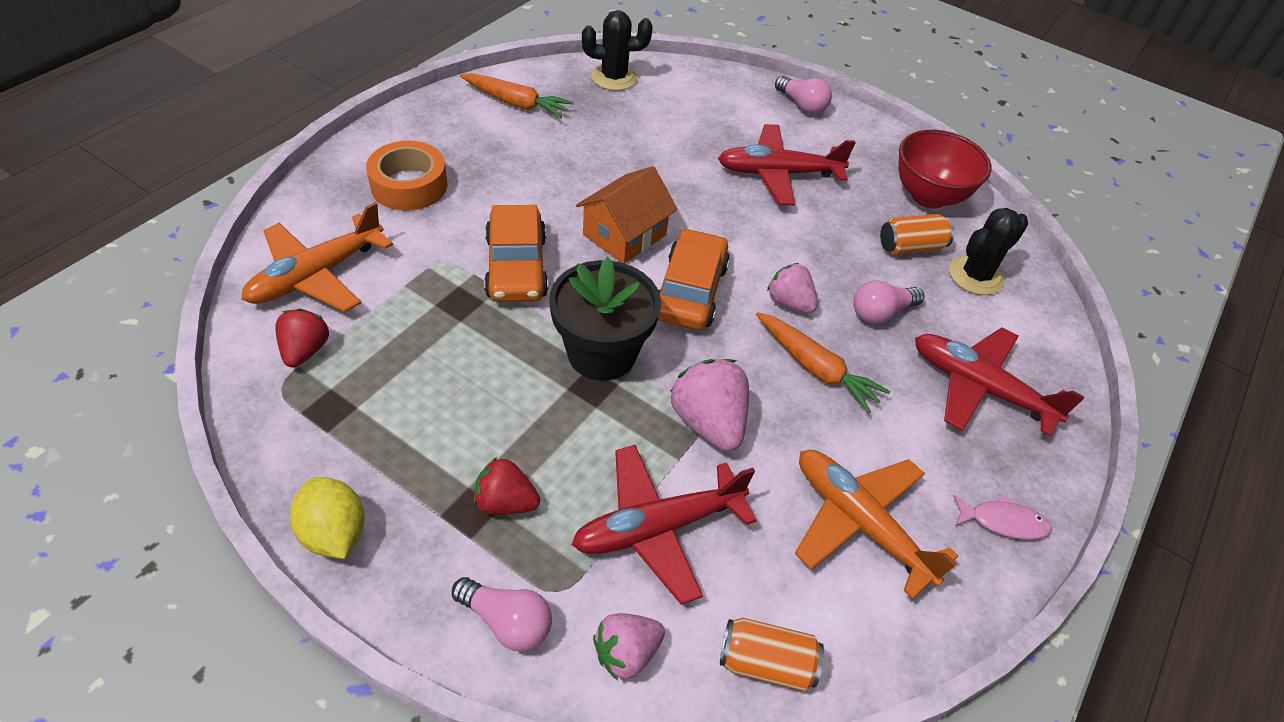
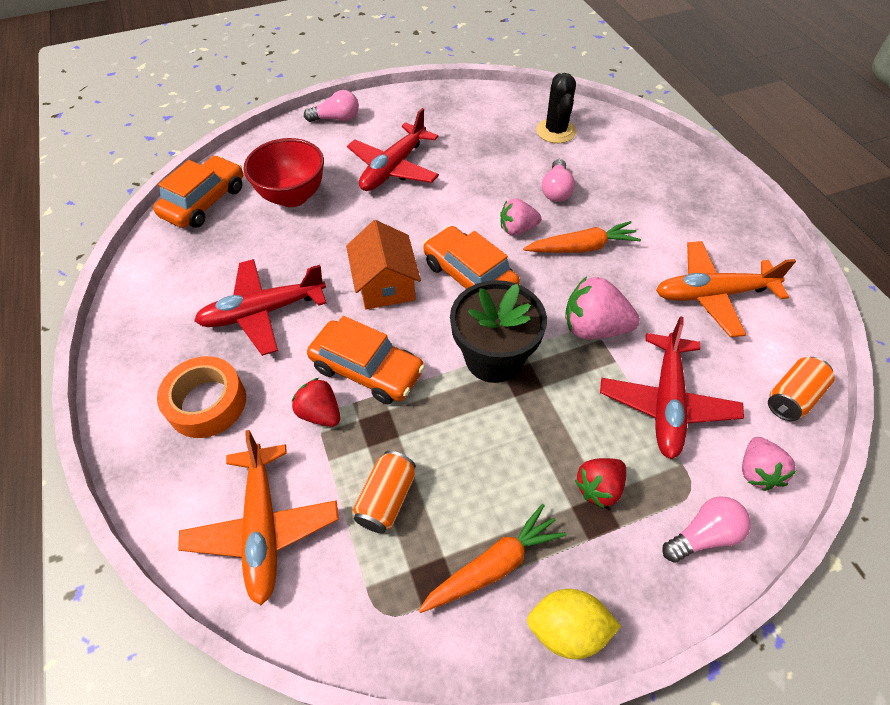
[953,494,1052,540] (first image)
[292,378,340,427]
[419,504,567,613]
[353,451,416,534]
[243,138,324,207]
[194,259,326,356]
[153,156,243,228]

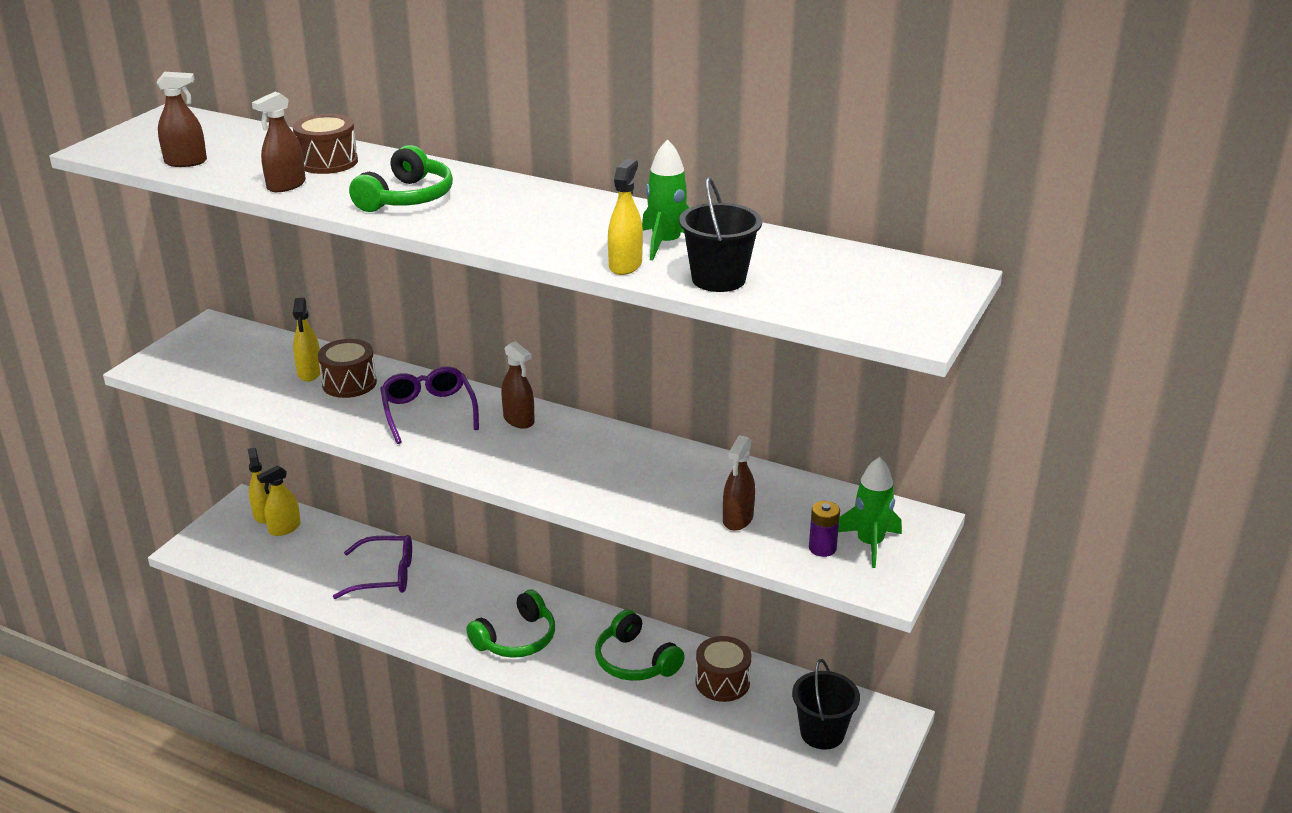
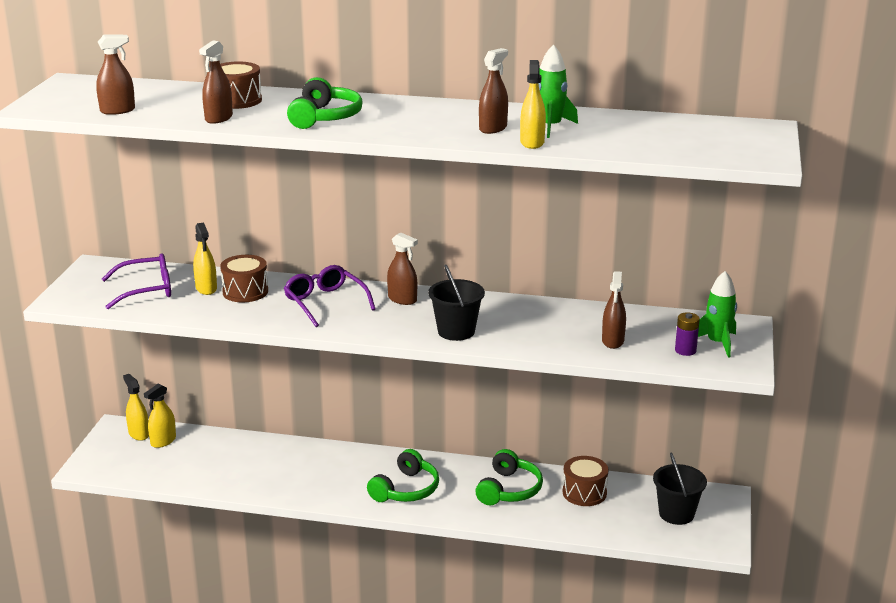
[479,48,508,134]
[102,254,171,309]
[428,264,485,341]
[475,449,543,505]

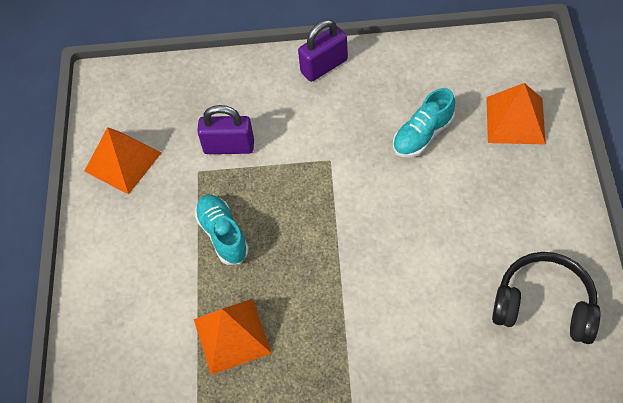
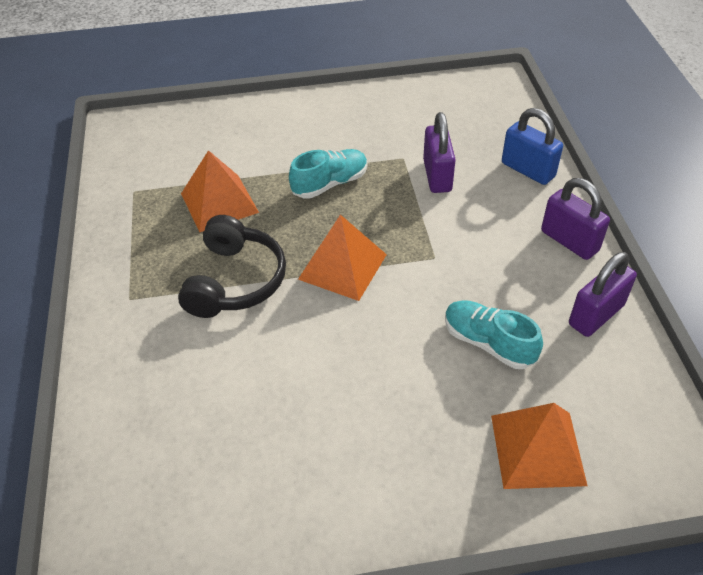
[502,108,563,185]
[569,252,637,337]
[298,214,387,301]
[178,215,286,318]

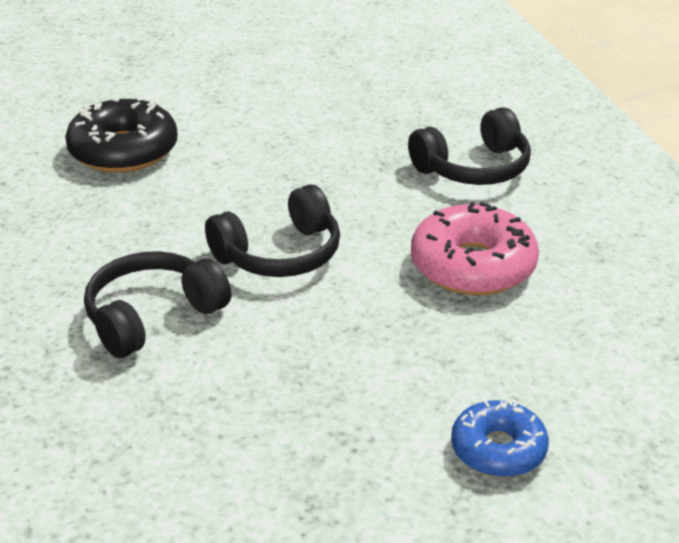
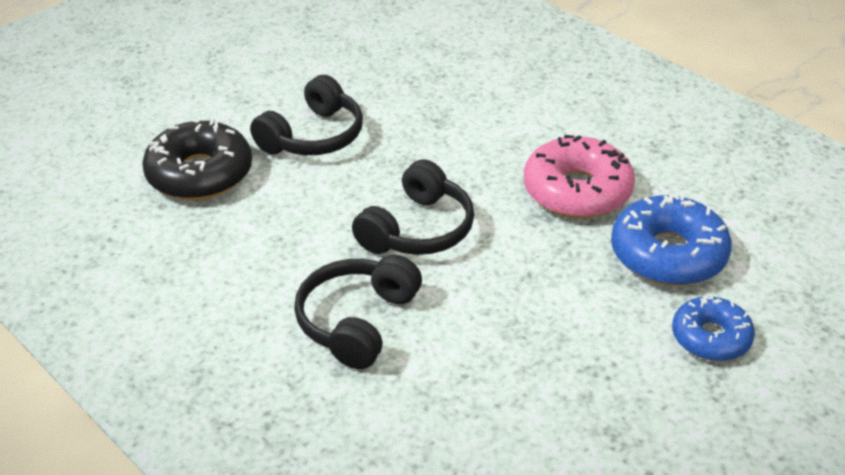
[611,193,732,286]
[250,75,363,155]

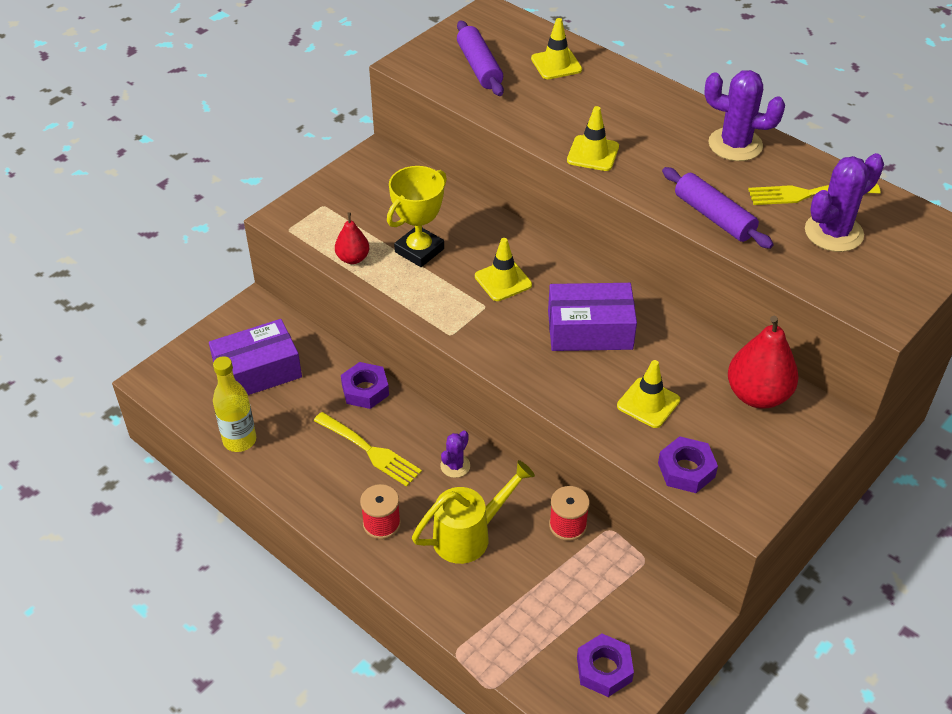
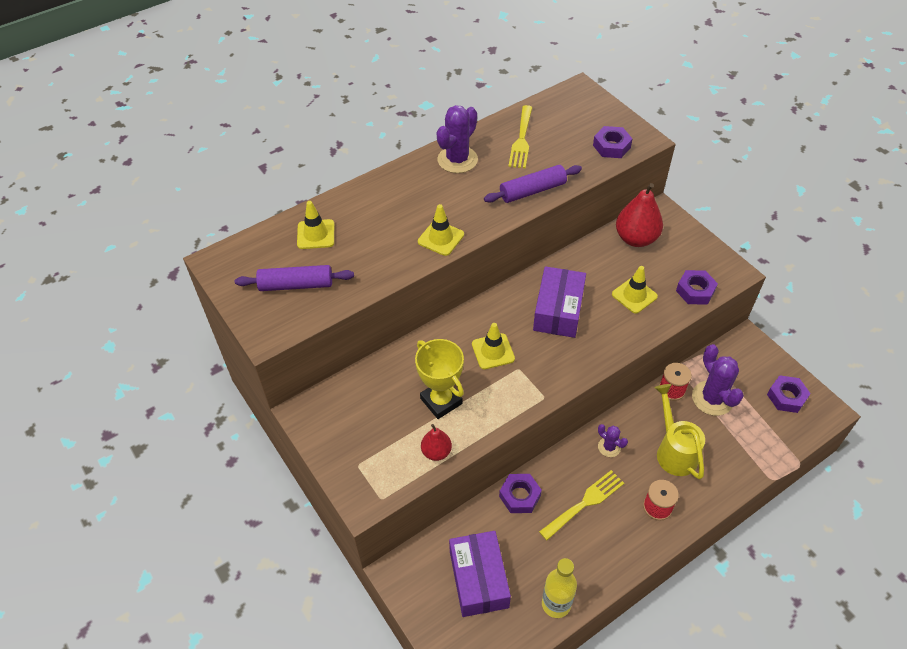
[593,126,632,158]
[692,344,744,416]

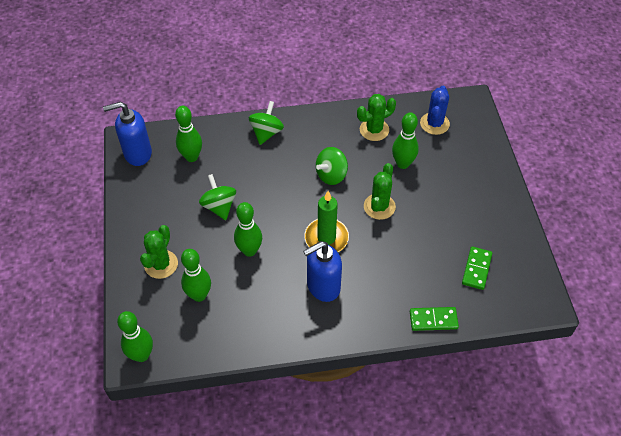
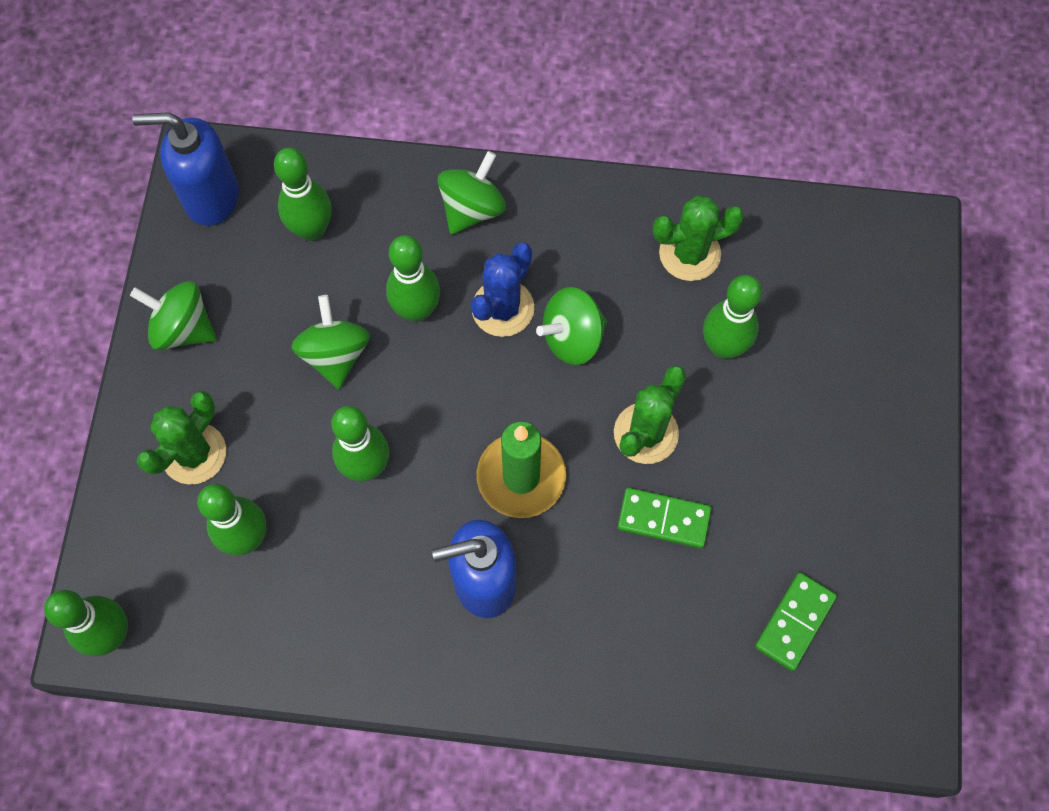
[130,281,217,350]
[386,235,440,322]
[618,488,712,549]
[471,242,535,337]

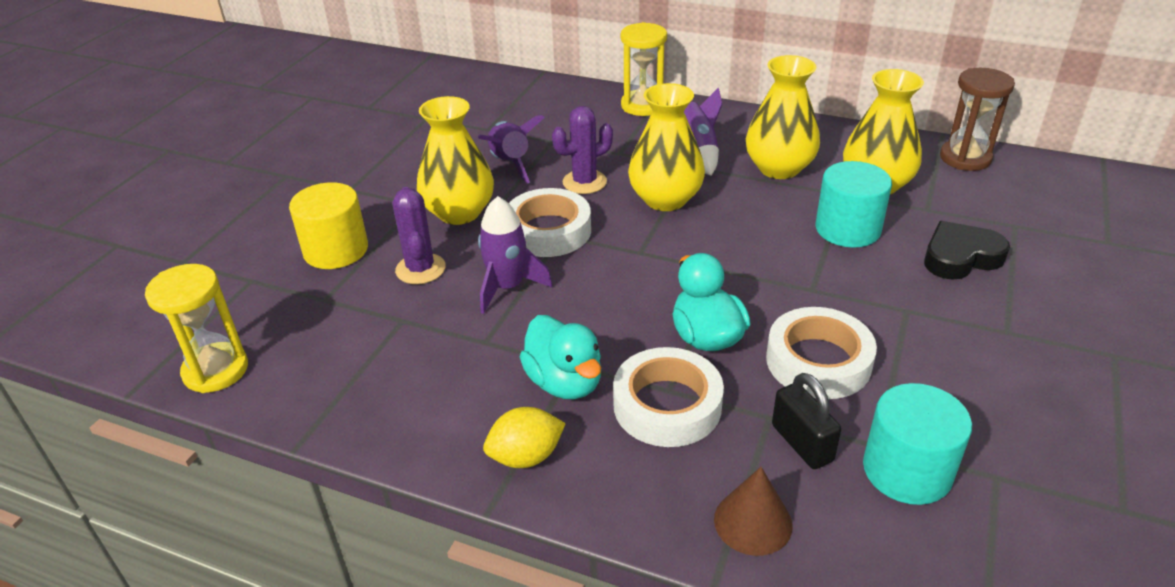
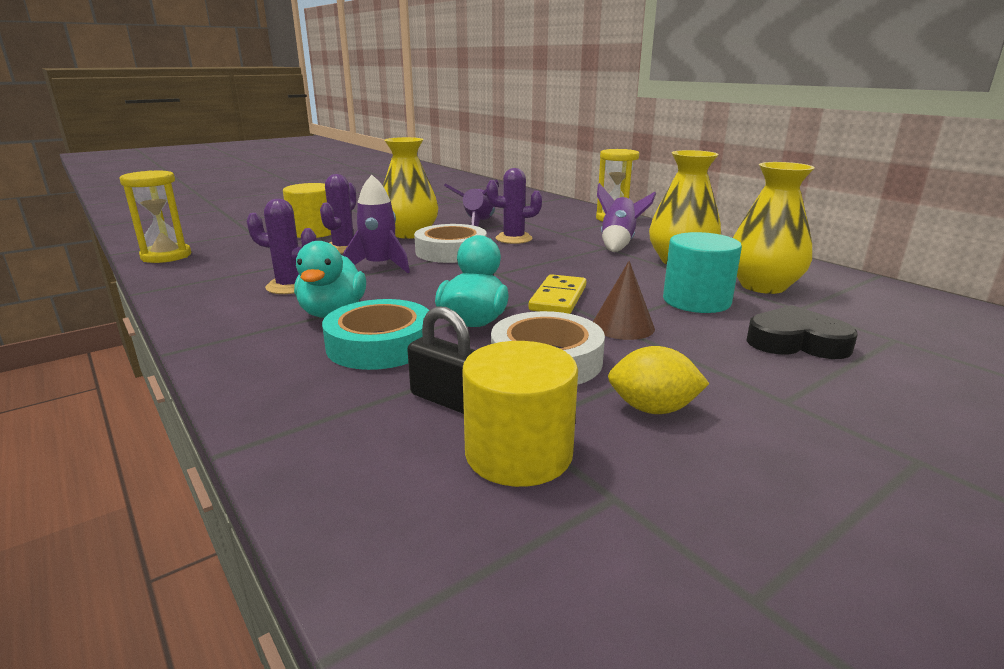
[628,83,705,211] (first image)
[940,68,1015,171] (first image)
[247,199,317,294]
[529,274,586,314]
[608,346,709,414]
[593,261,655,340]
[322,299,429,370]
[462,341,578,487]
[407,306,476,414]

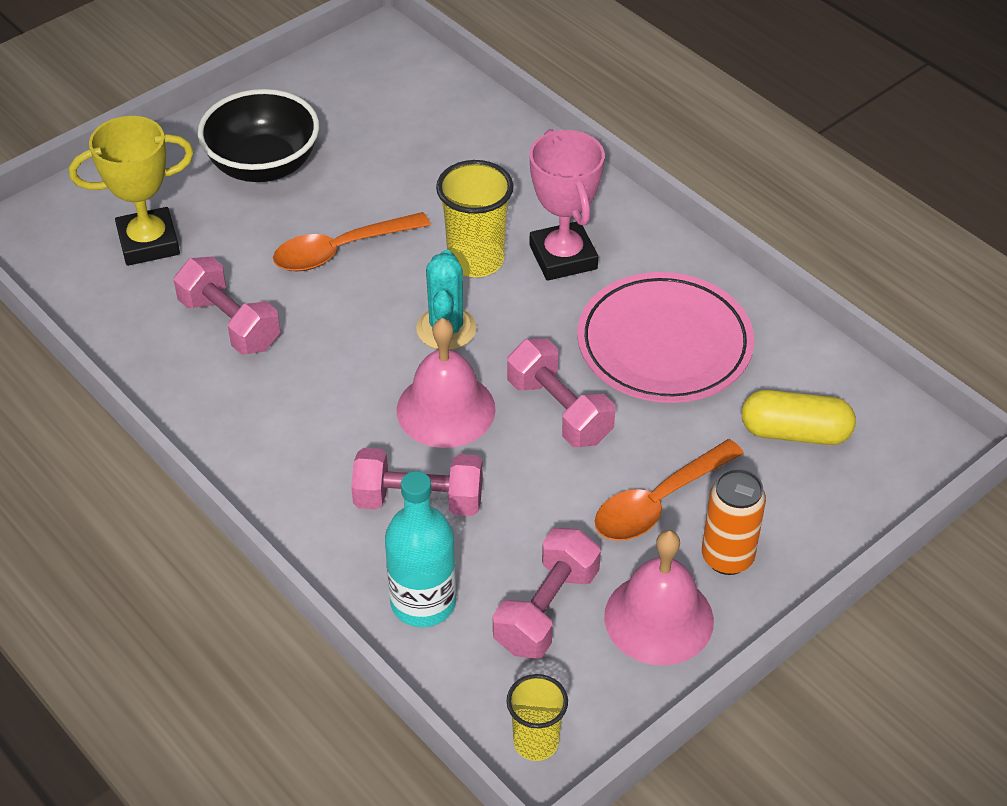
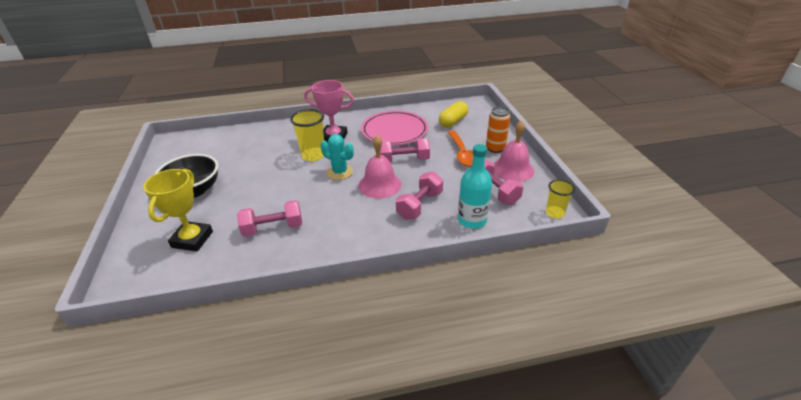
[273,212,431,272] (first image)

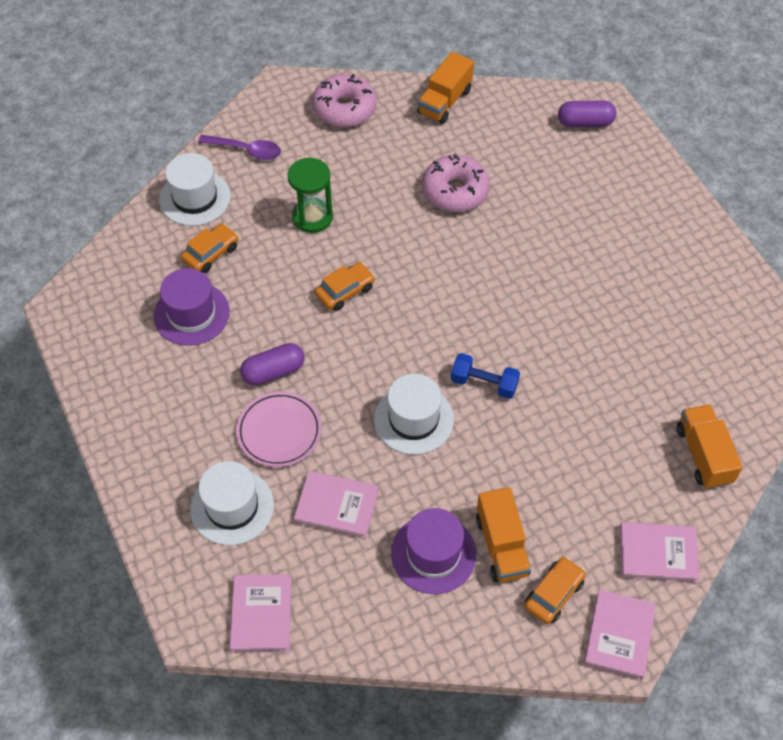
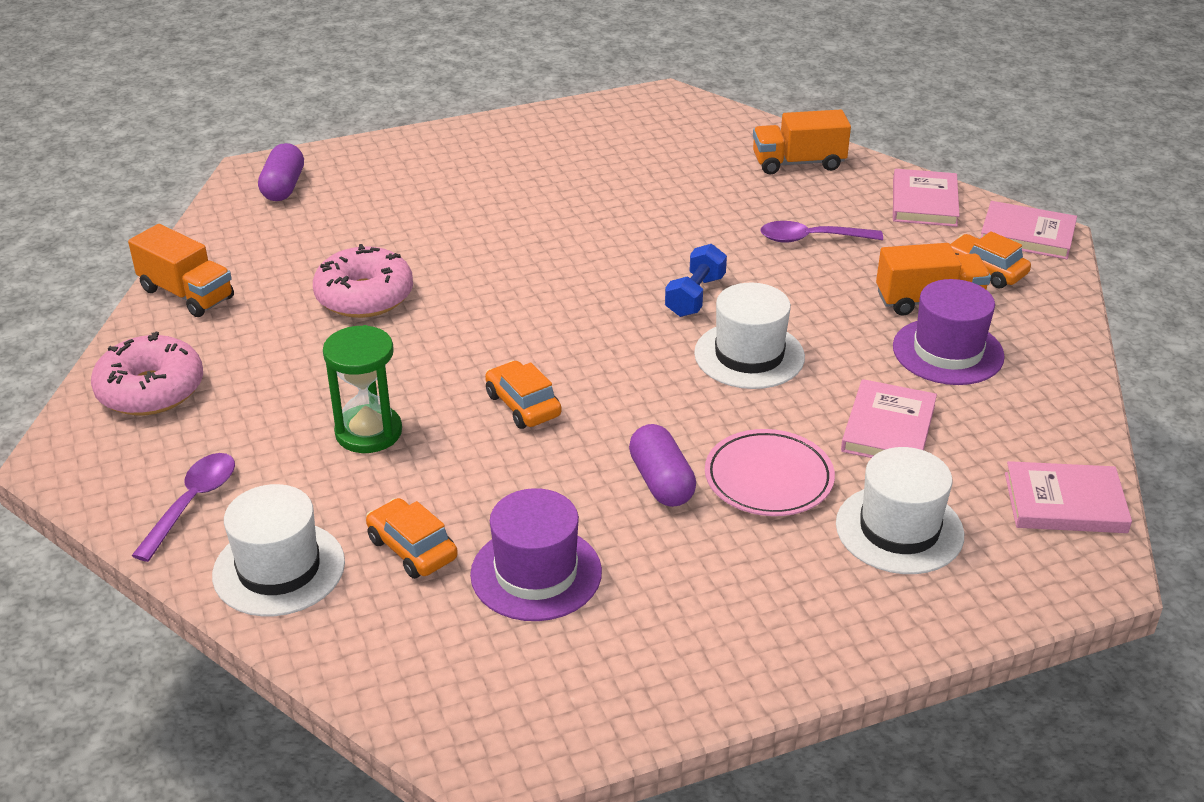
[760,221,883,243]

